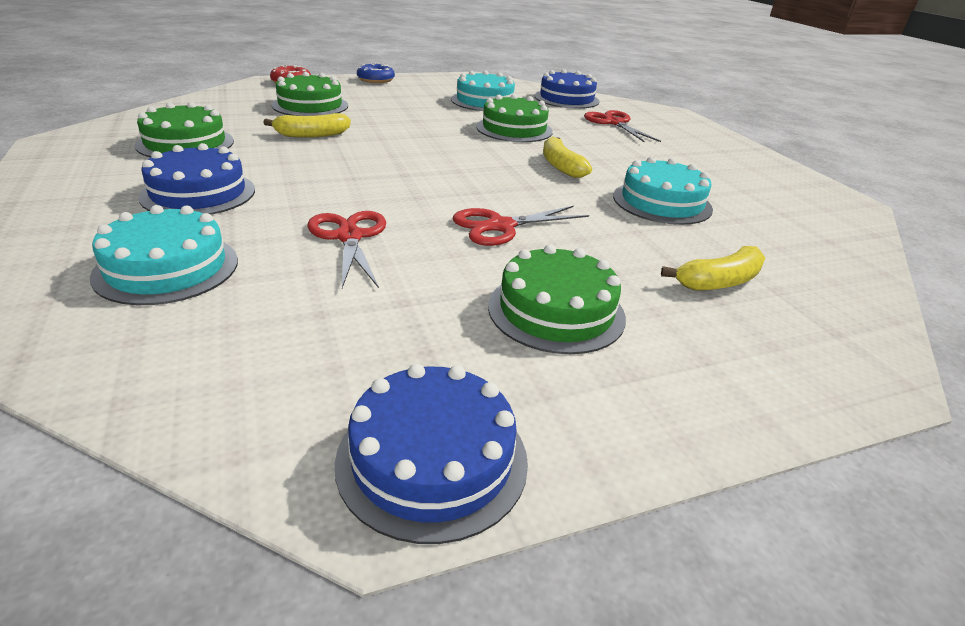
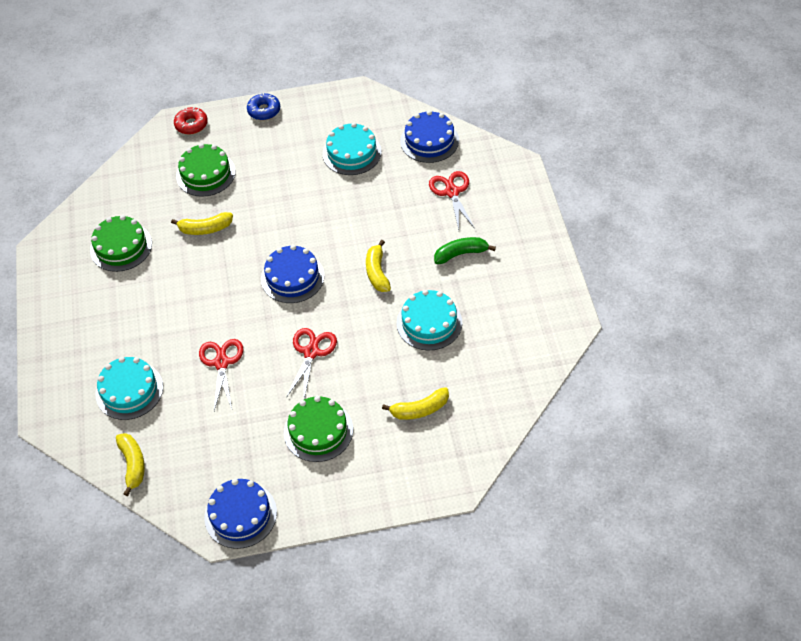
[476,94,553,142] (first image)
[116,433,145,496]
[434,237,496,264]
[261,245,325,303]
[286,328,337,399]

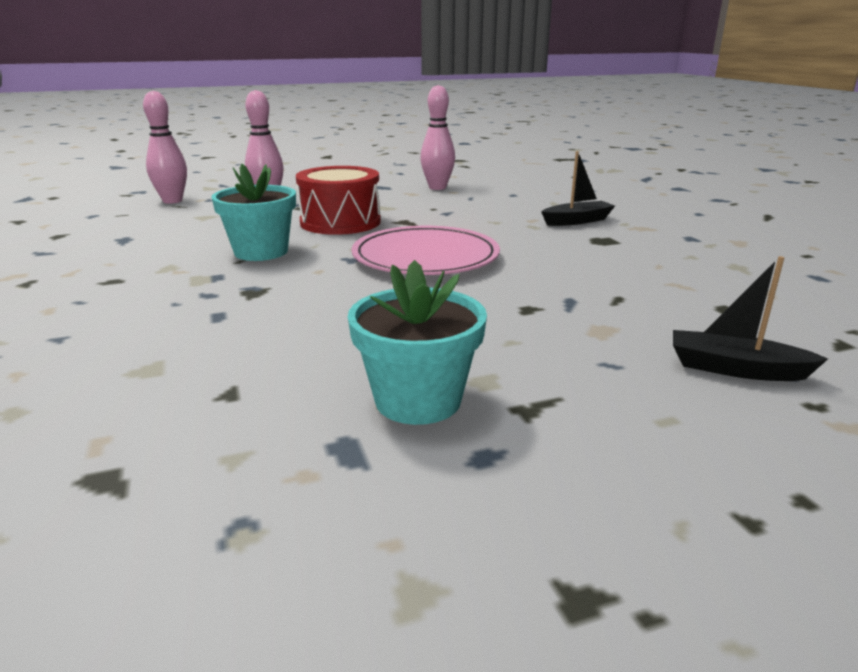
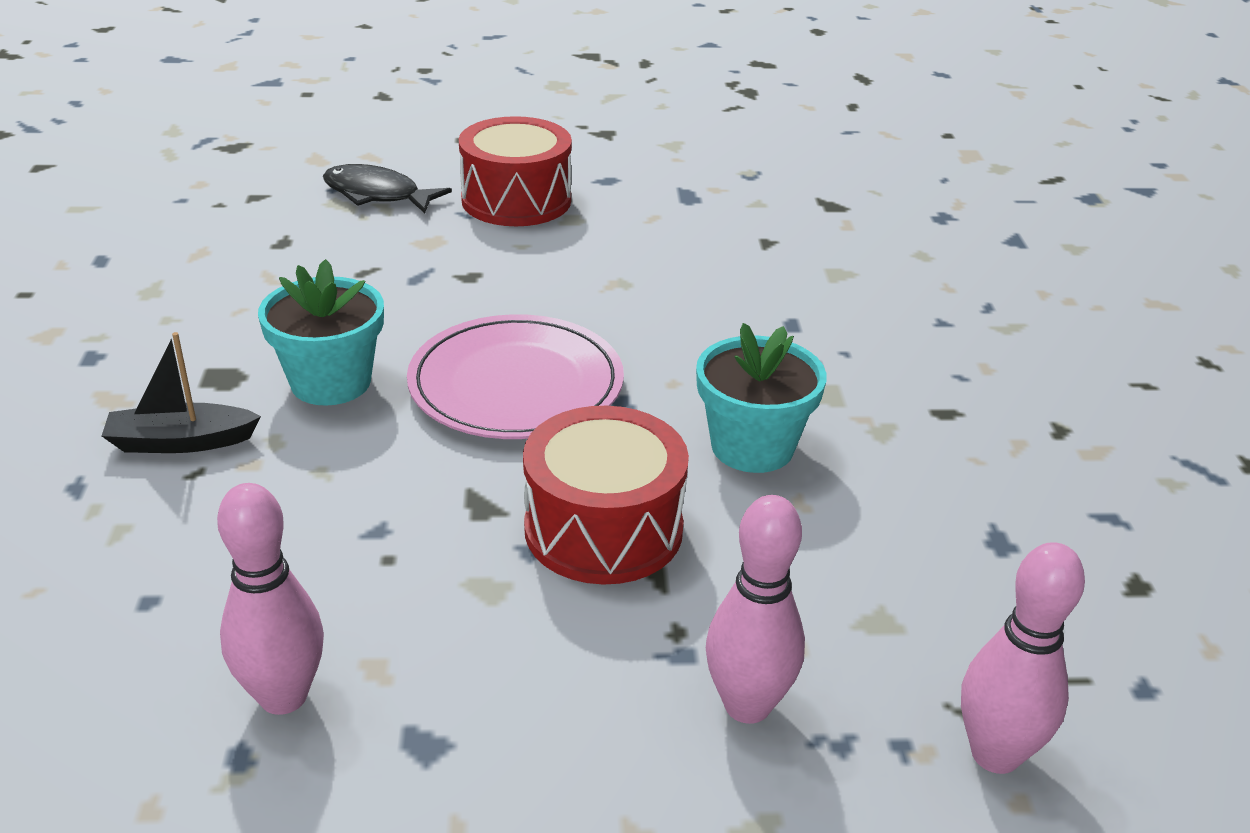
[459,116,572,226]
[258,259,384,406]
[323,164,452,213]

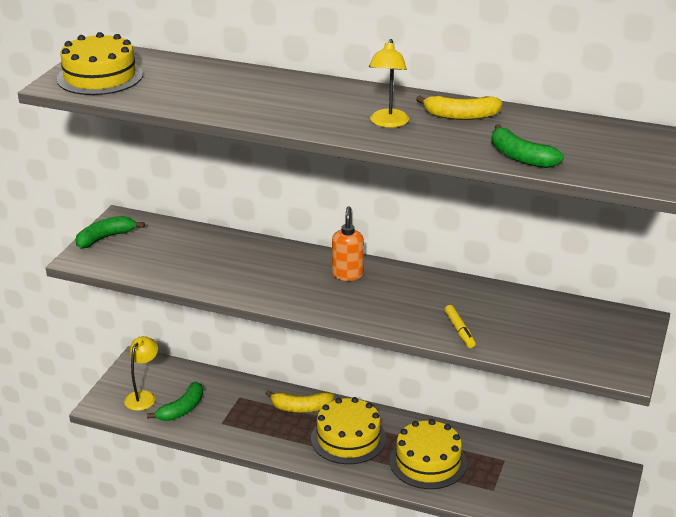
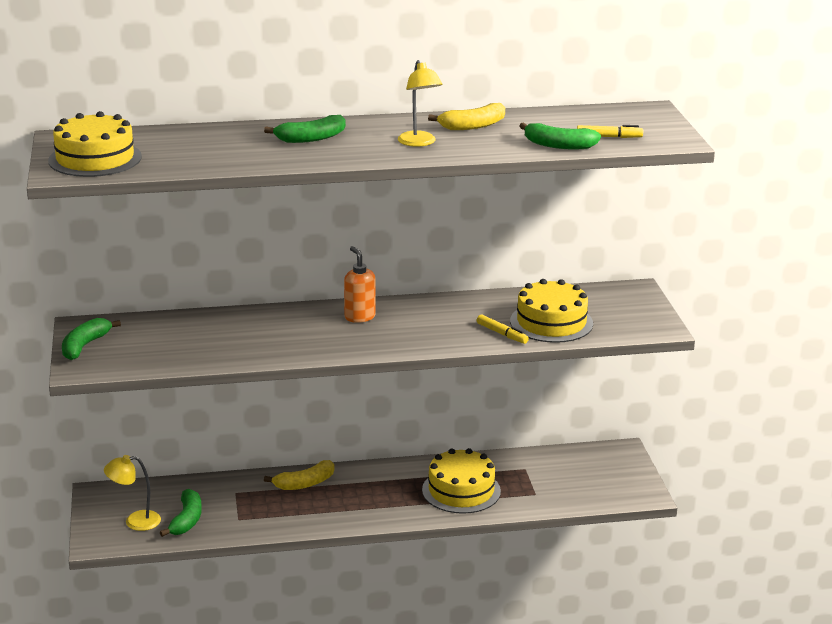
[264,115,346,143]
[577,125,643,138]
[510,279,593,343]
[104,455,161,531]

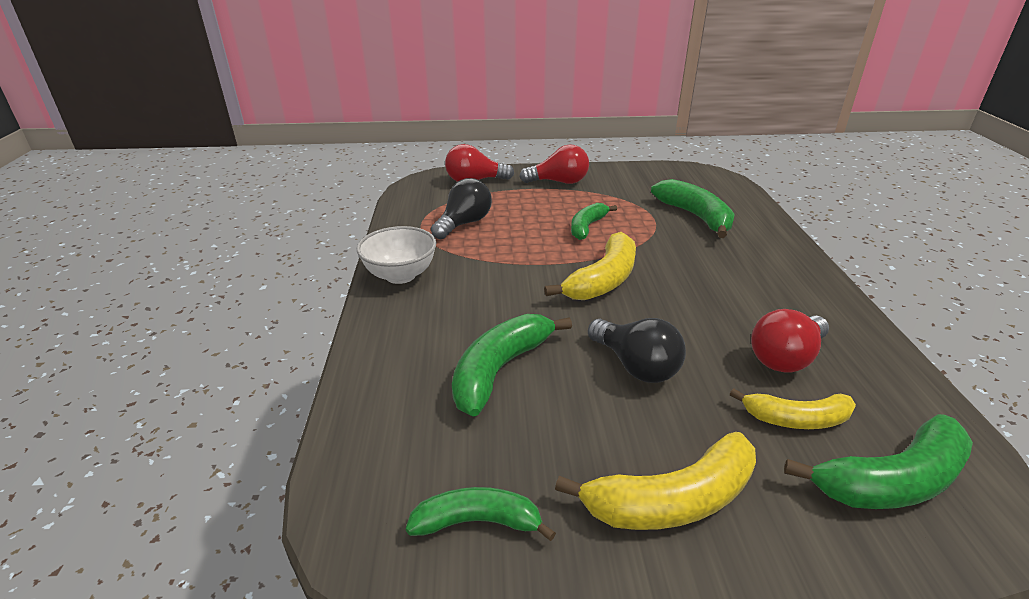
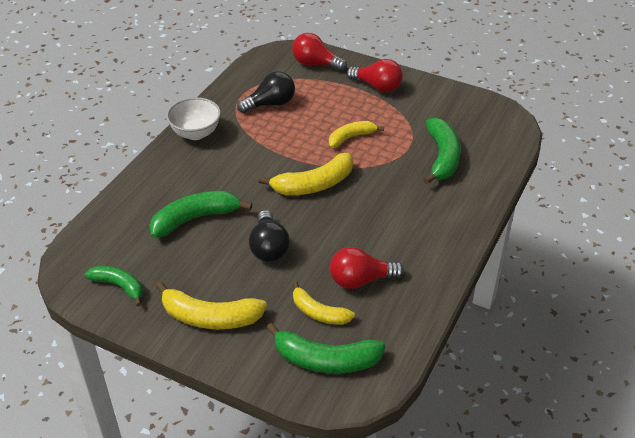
[329,121,384,148]

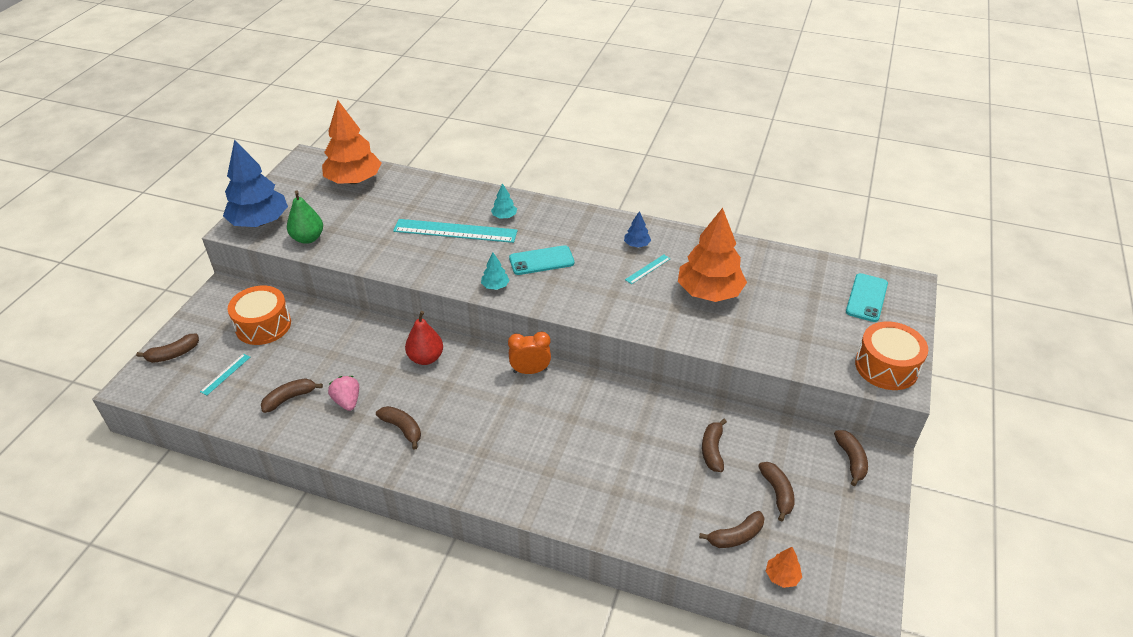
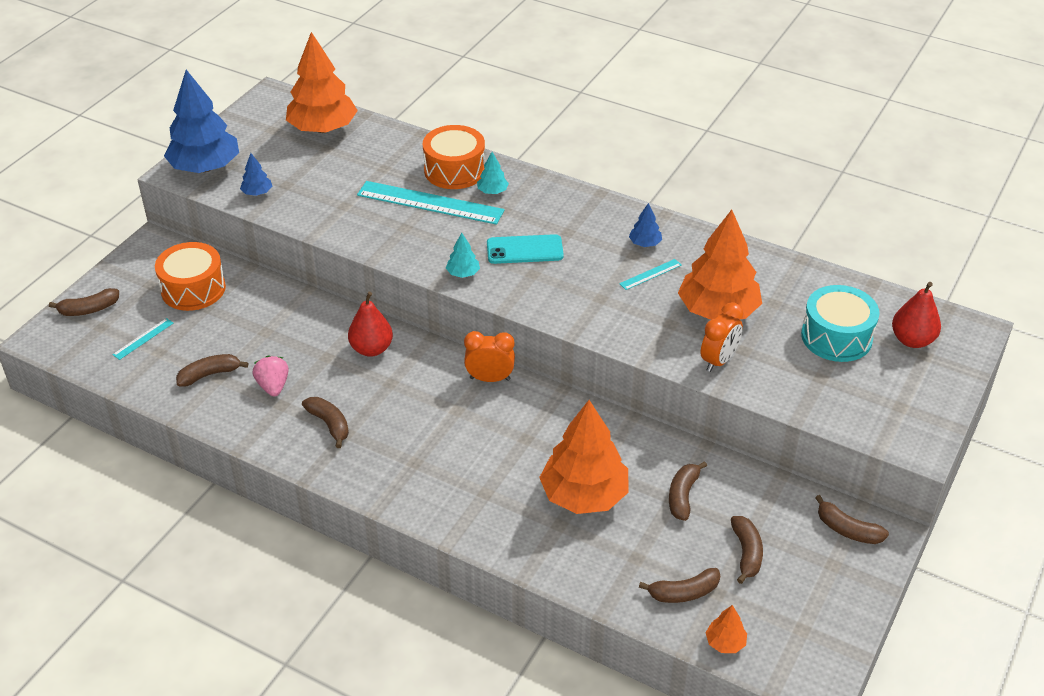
[539,400,629,514]
[701,302,744,372]
[801,285,880,362]
[423,125,485,189]
[240,153,272,196]
[892,282,941,348]
[815,495,889,544]

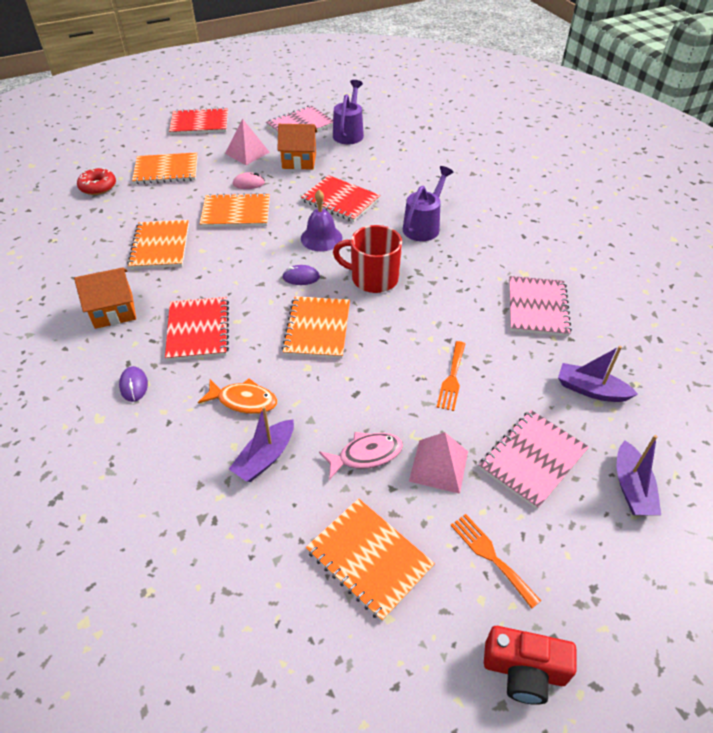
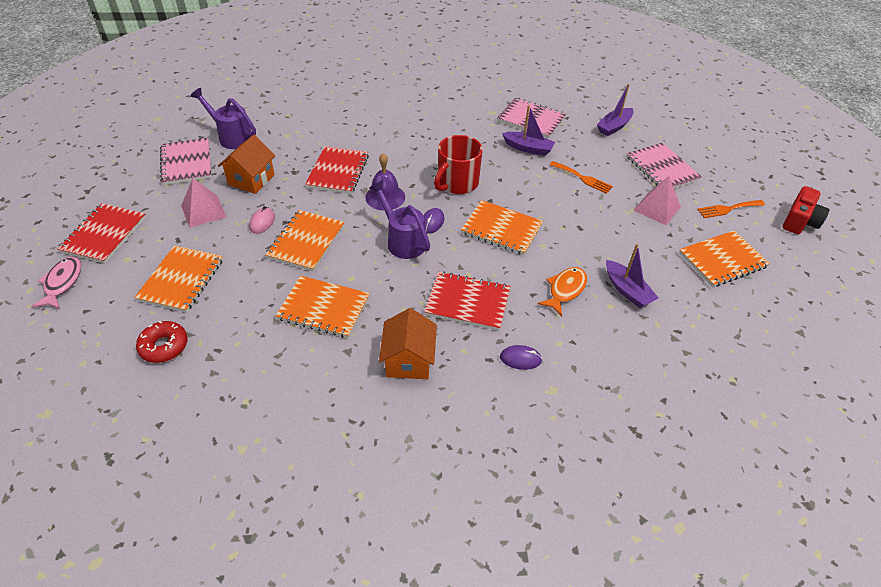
[31,257,81,309]
[369,181,430,259]
[502,105,555,156]
[305,146,369,194]

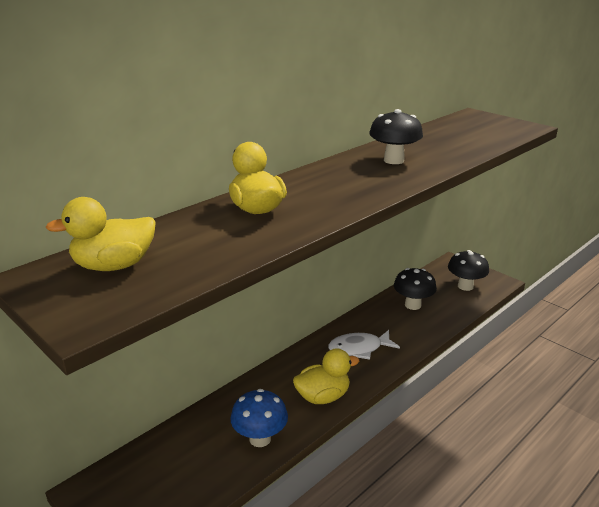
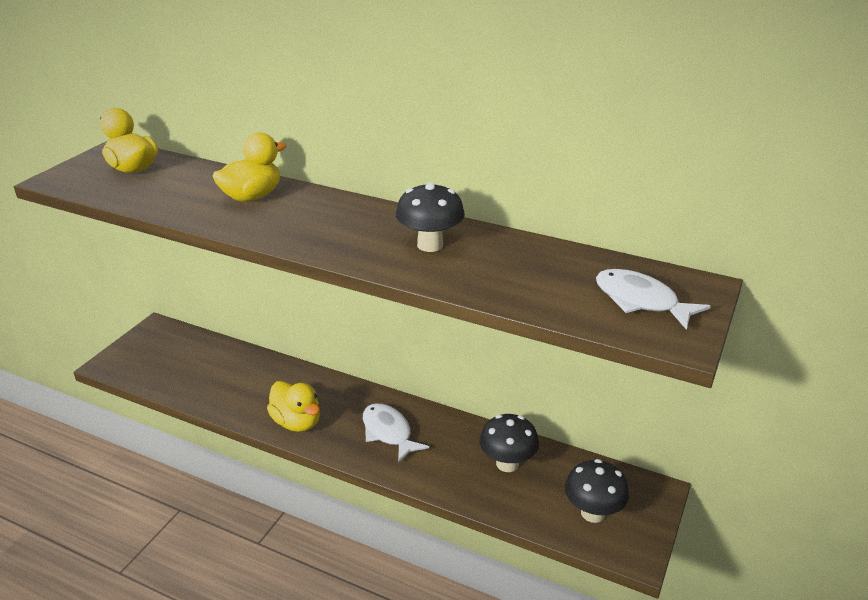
[230,389,288,447] (first image)
[596,269,711,330]

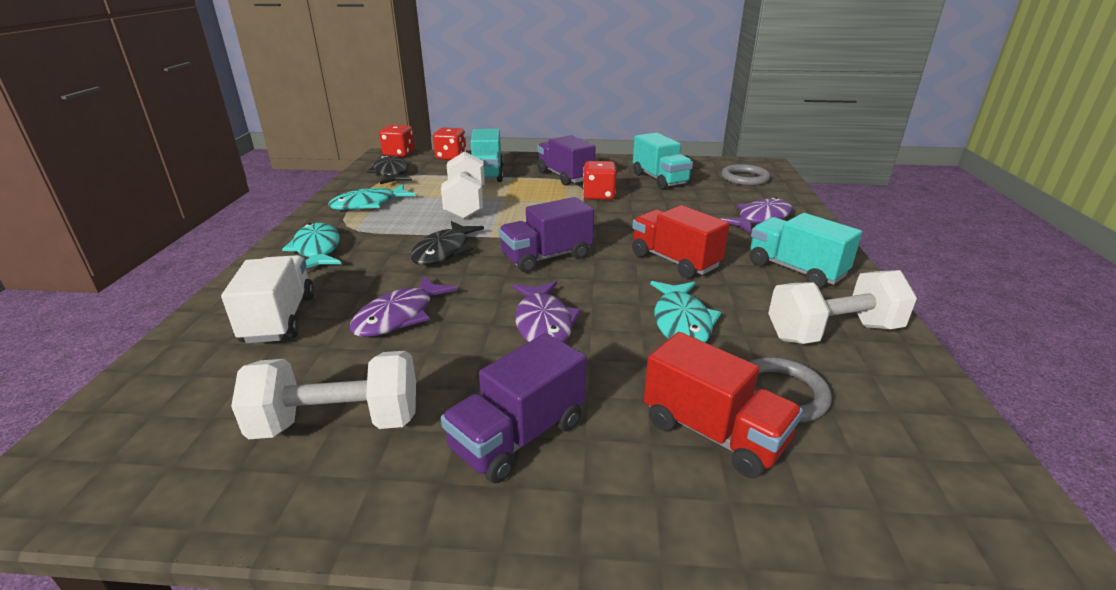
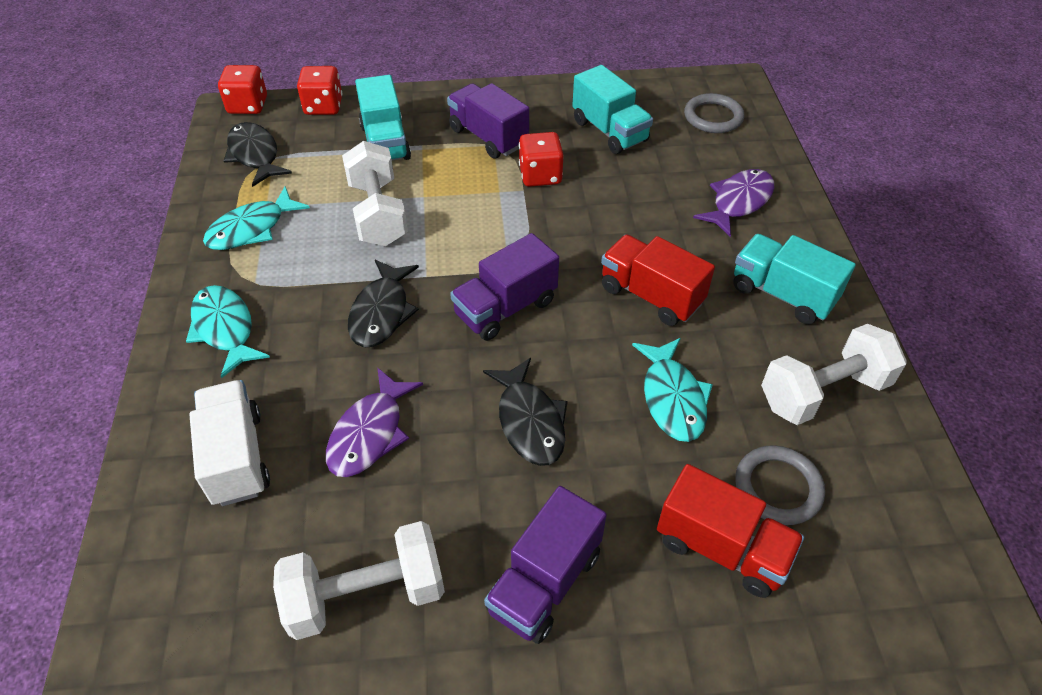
[483,358,568,466]

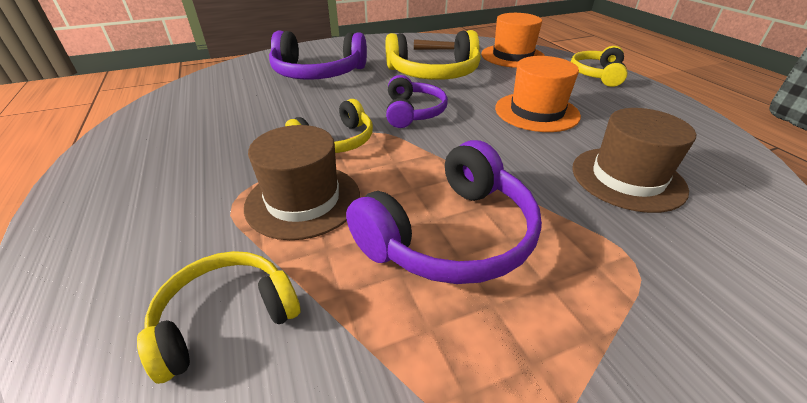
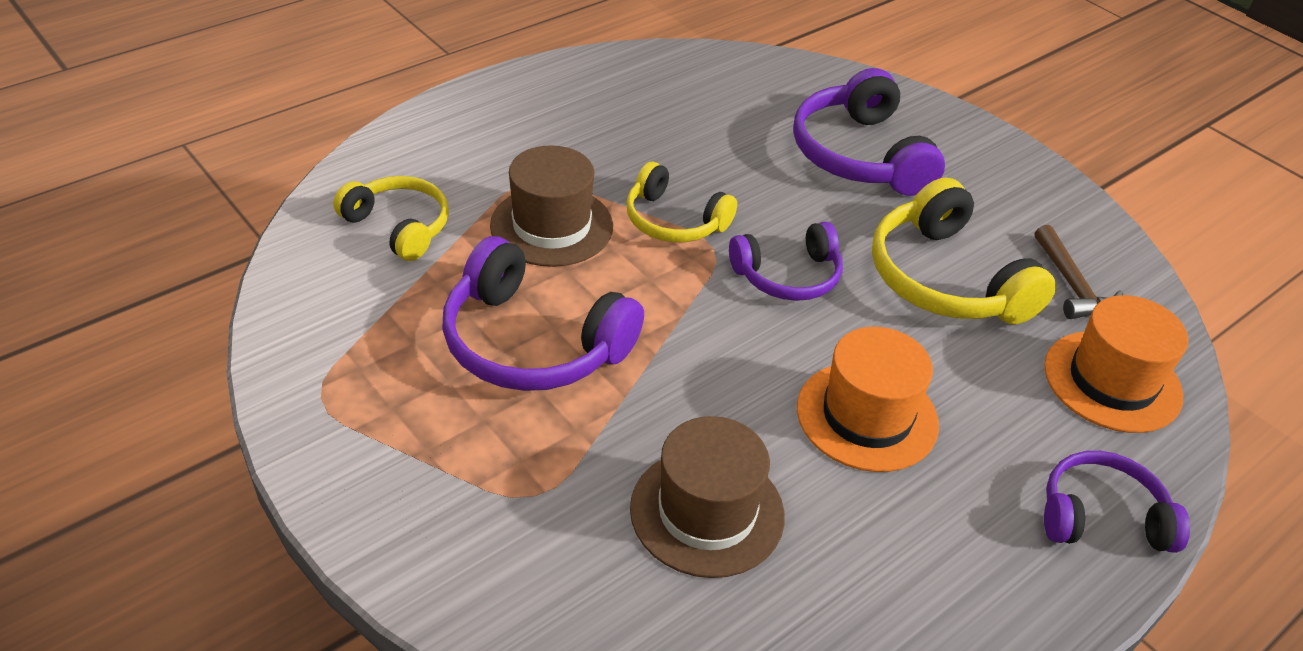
[1044,451,1190,553]

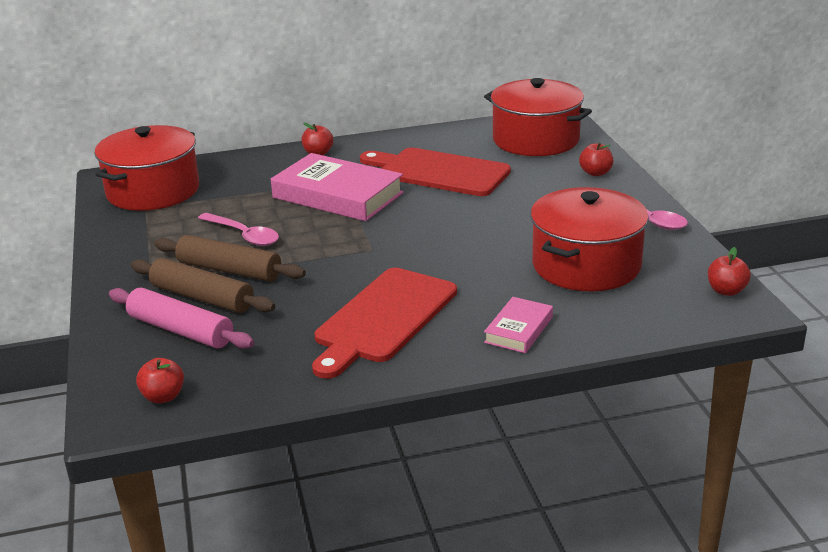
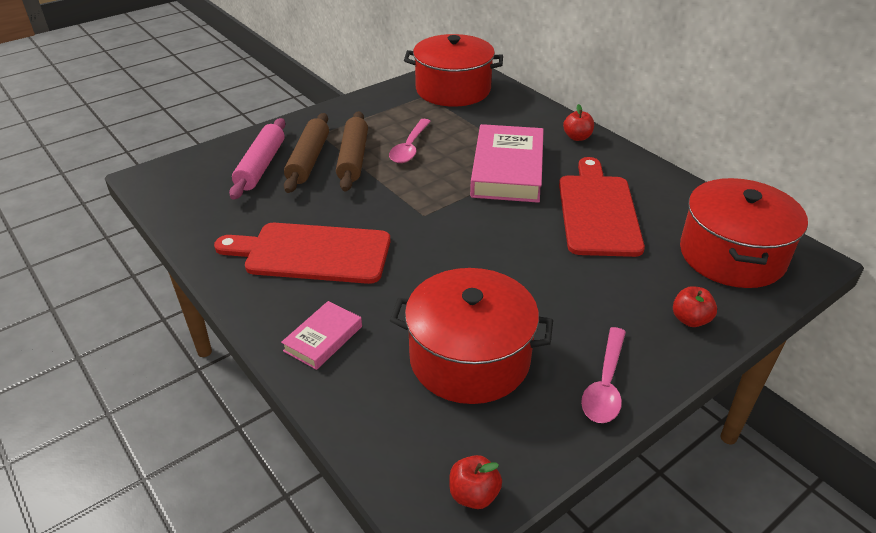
[136,358,184,403] (first image)
[281,301,362,370]

